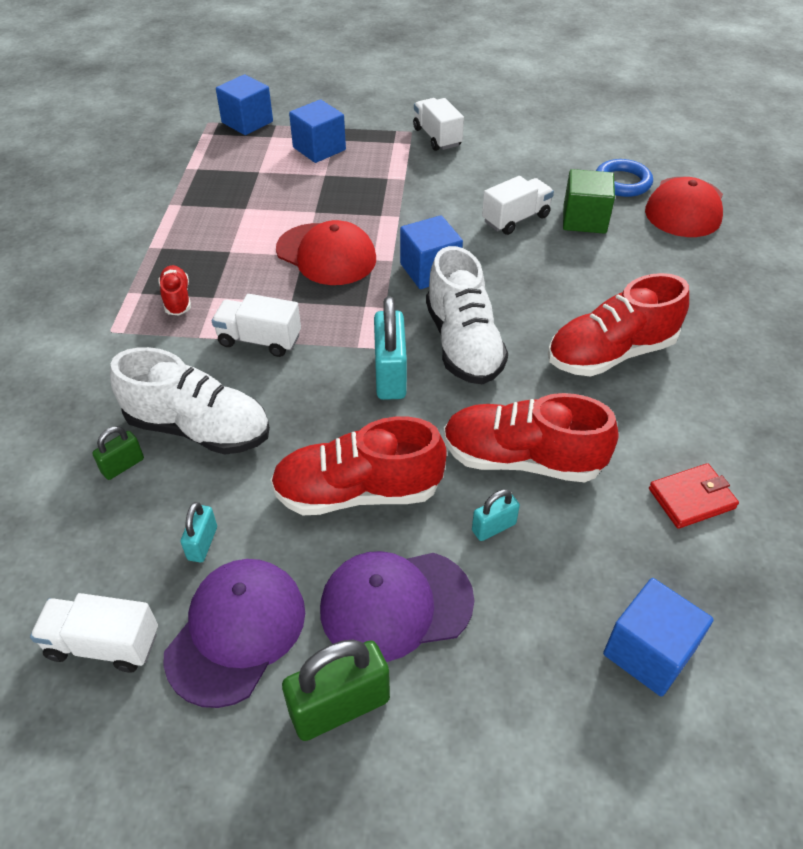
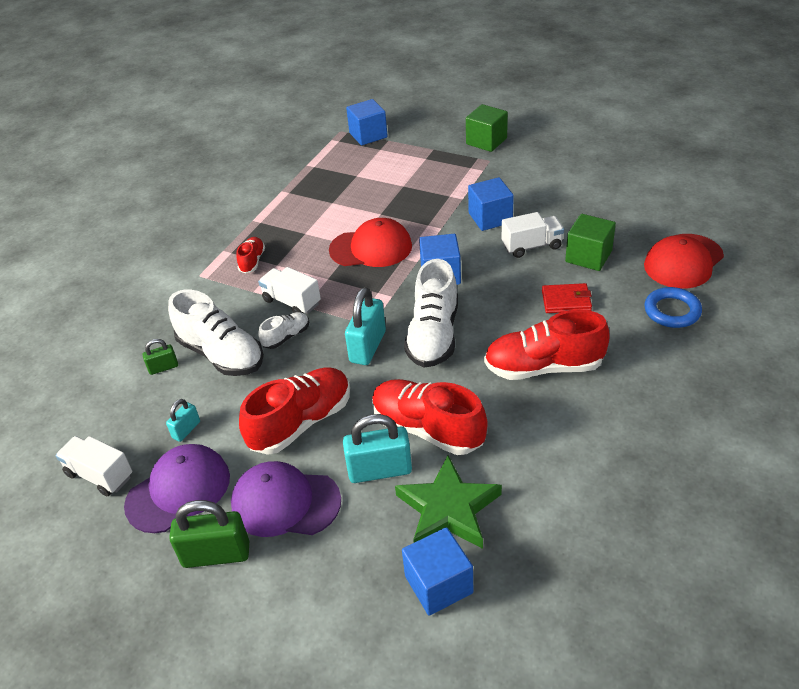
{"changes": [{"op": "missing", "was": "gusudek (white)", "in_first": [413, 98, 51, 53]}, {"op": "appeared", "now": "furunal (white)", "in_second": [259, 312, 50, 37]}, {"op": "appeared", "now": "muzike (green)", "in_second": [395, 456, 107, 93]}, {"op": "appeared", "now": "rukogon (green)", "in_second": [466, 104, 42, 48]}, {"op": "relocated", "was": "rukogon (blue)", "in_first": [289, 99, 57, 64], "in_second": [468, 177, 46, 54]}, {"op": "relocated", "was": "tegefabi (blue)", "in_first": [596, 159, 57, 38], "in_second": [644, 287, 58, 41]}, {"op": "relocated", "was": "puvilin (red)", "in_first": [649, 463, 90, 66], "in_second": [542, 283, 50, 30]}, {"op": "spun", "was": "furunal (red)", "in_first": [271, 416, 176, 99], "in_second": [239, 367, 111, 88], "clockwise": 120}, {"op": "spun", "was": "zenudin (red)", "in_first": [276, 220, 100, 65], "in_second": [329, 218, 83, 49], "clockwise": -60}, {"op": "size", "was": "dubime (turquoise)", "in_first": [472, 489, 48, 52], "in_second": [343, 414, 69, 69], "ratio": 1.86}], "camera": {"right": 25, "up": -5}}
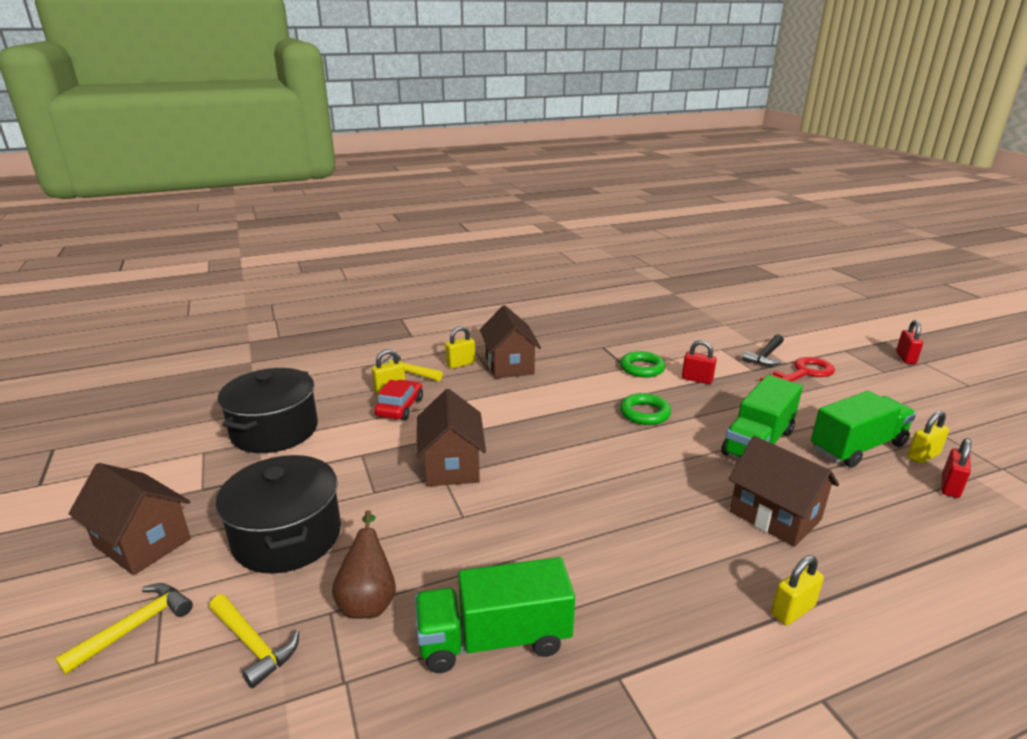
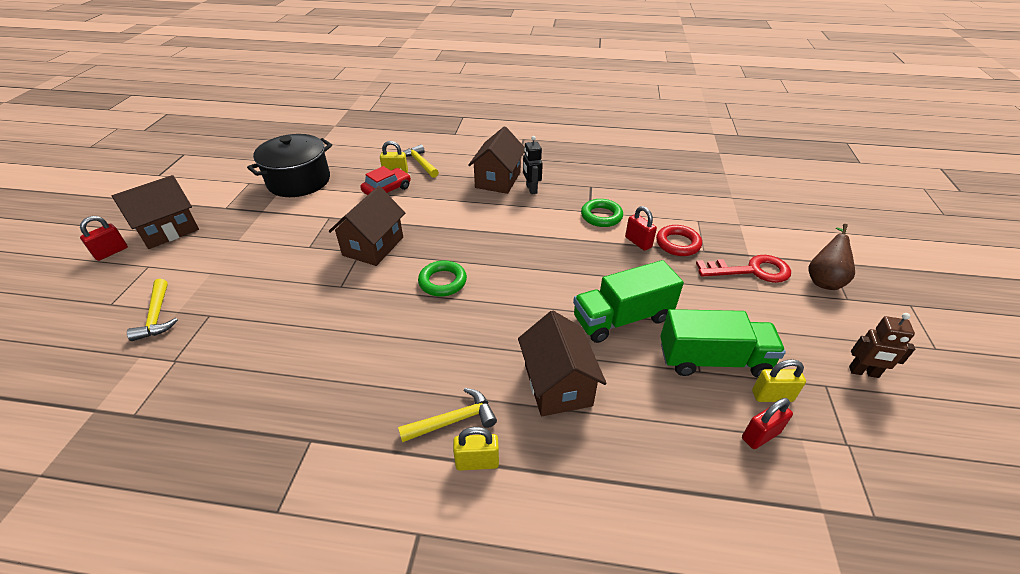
{"changes": [{"op": "missing", "was": "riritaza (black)", "in_first": [215, 455, 126, 119]}, {"op": "missing", "was": "gusudek (green)", "in_first": [415, 557, 160, 116]}, {"op": "missing", "was": "dubime (yellow)", "in_first": [445, 326, 31, 43]}, {"op": "missing", "was": "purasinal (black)", "in_first": [742, 334, 42, 32]}, {"op": "appeared", "now": "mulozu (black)", "in_second": [523, 136, 20, 58]}, {"op": "appeared", "now": "tegefabi (red)", "in_second": [656, 225, 46, 31]}, {"op": "appeared", "now": "mulozu (brown)", "in_second": [849, 313, 66, 65]}, {"op": "relocated", "was": "purasinal (yellow)", "in_first": [55, 583, 138, 92], "in_second": [398, 388, 99, 54]}, {"op": "relocated", "was": "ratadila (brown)", "in_first": [332, 510, 64, 109], "in_second": [808, 224, 47, 66]}, {"op": "relocated", "was": "tegefabi (green)", "in_first": [620, 393, 51, 32], "in_second": [418, 260, 49, 37]}, {"op": "relocated", "was": "dubime (red)", "in_first": [896, 320, 27, 44], "in_second": [80, 216, 48, 45]}, {"op": "spun", "was": "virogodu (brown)", "in_first": [68, 463, 123, 112], "in_second": [112, 175, 87, 74], "clockwise": 75}], "camera": {"right": 30, "up": 15}}
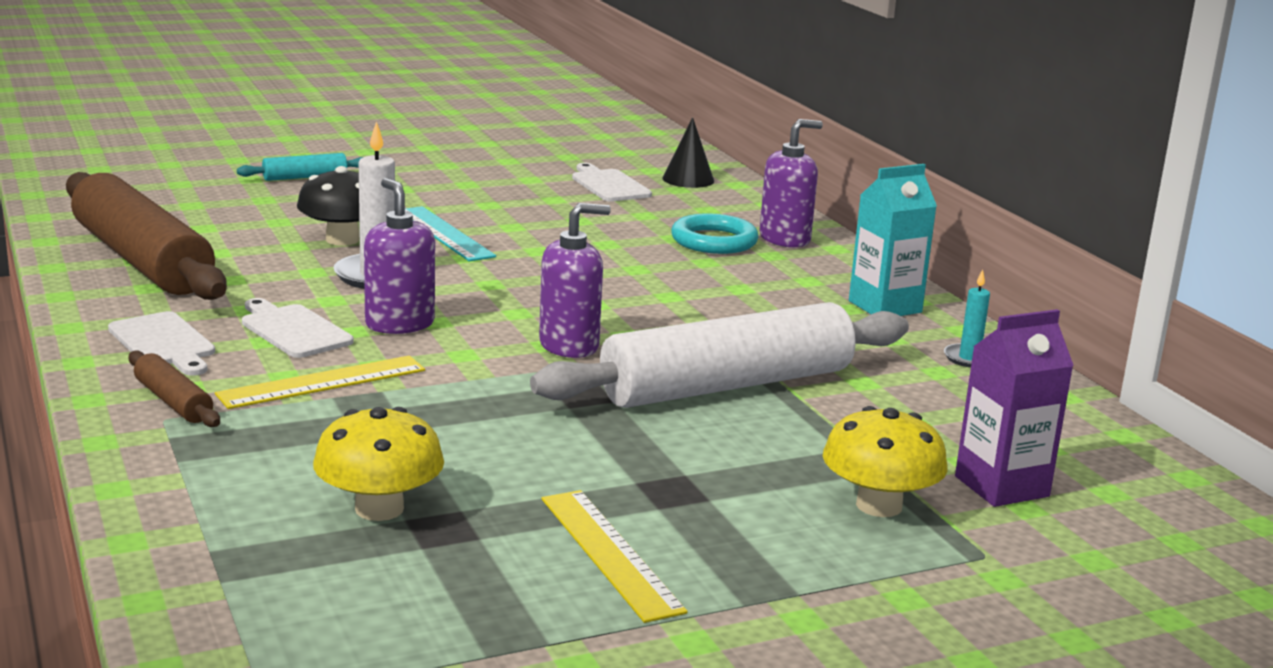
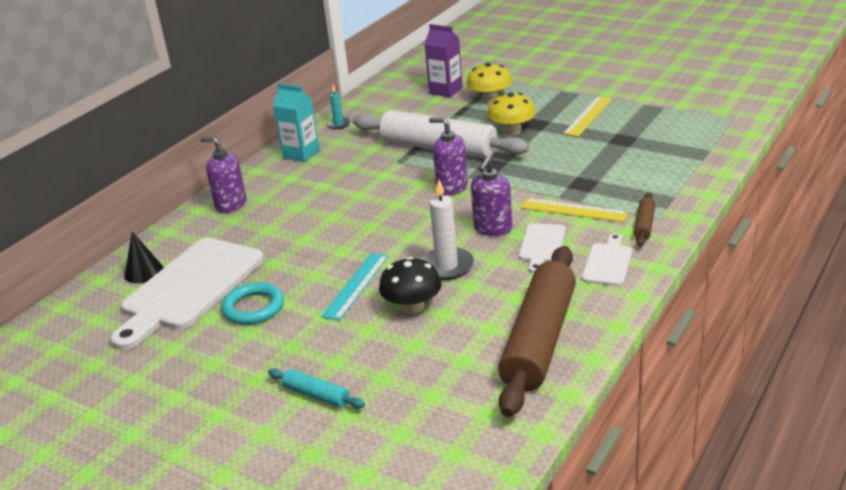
{"changes": [{"op": "relocated", "was": "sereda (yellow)", "in_first": [313, 407, 131, 114], "in_second": [488, 93, 48, 42]}, {"op": "relocated", "was": "tegefabi (turquoise)", "in_first": [671, 213, 88, 41], "in_second": [221, 282, 63, 43]}, {"op": "size", "was": "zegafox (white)", "in_first": [572, 163, 80, 39], "in_second": [110, 238, 154, 112], "ratio": 2.12}], "camera": {"right": -120, "up": 10}}
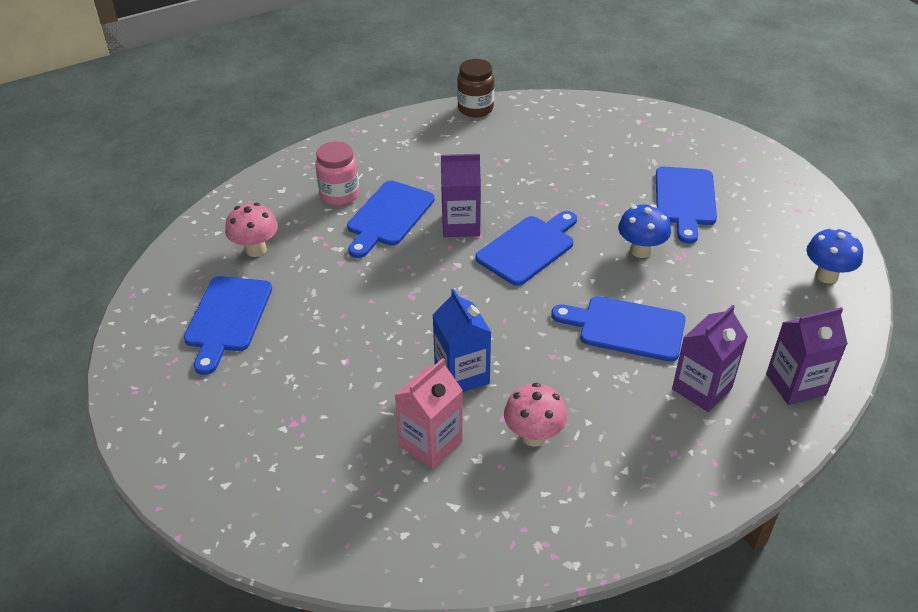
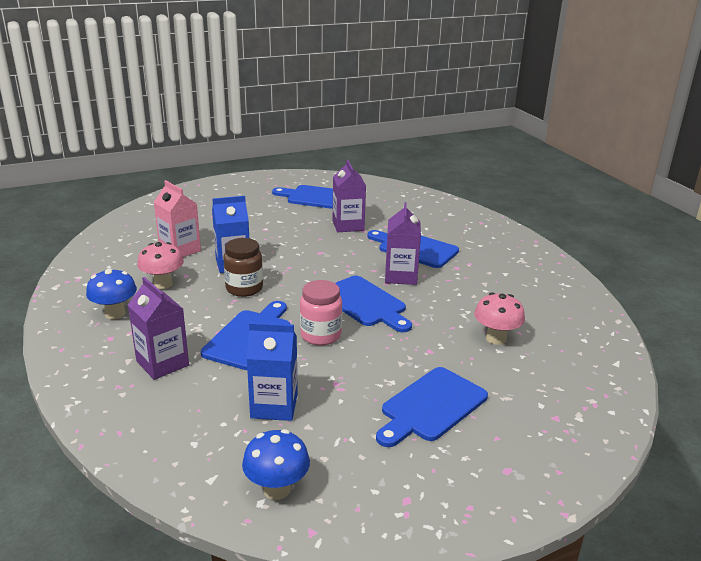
{"changes": [{"op": "appeared", "now": "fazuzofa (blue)", "in_second": [246, 322, 52, 99]}, {"op": "relocated", "was": "sereda (pink)", "in_first": [225, 203, 53, 54], "in_second": [474, 292, 51, 53]}, {"op": "relocated", "was": "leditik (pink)", "in_first": [315, 141, 44, 65], "in_second": [300, 280, 42, 66]}, {"op": "relocated", "was": "leditik (brown)", "in_first": [457, 59, 37, 58], "in_second": [223, 238, 40, 59]}, {"op": "relocated", "was": "sereda (blue)", "in_first": [618, 204, 53, 54], "in_second": [86, 268, 51, 51]}, {"op": "relocated", "was": "fazuzofa (purple)", "in_first": [766, 307, 82, 98], "in_second": [333, 159, 33, 73]}, {"op": "spun", "was": "zegafox (blue)", "in_first": [656, 167, 61, 77], "in_second": [376, 367, 112, 80], "clockwise": -60}], "camera": {"right": 95, "up": -15}}
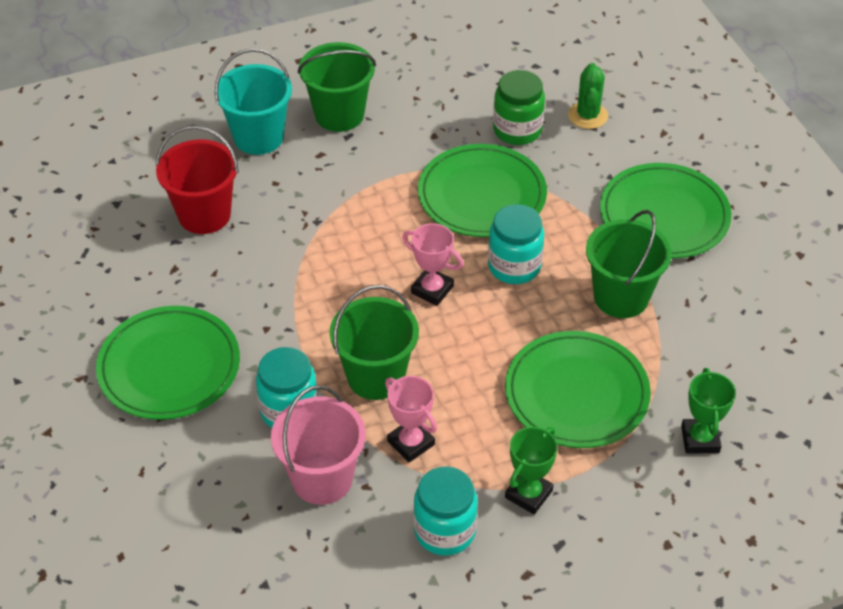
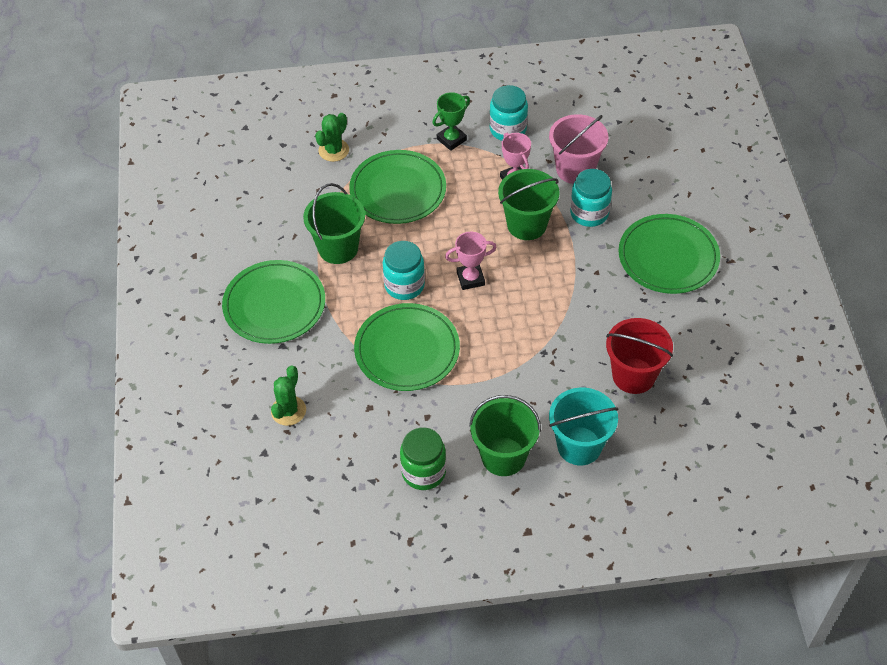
{"changes": [{"op": "relocated", "was": "leditik (green)", "in_first": [493, 70, 52, 75], "in_second": [400, 428, 46, 62]}, {"op": "exchanged", "was": "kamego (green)", "now": "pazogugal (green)", "in_first": [681, 368, 55, 86], "in_second": [315, 113, 34, 49]}, {"op": "spun", "was": "kamego (pink)", "in_first": [402, 223, 62, 83], "in_second": [445, 232, 52, 58], "clockwise": -60}], "camera": {"right": -165, "up": 5}}
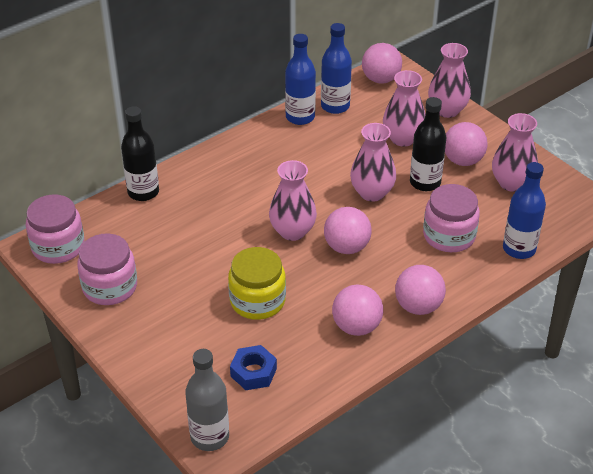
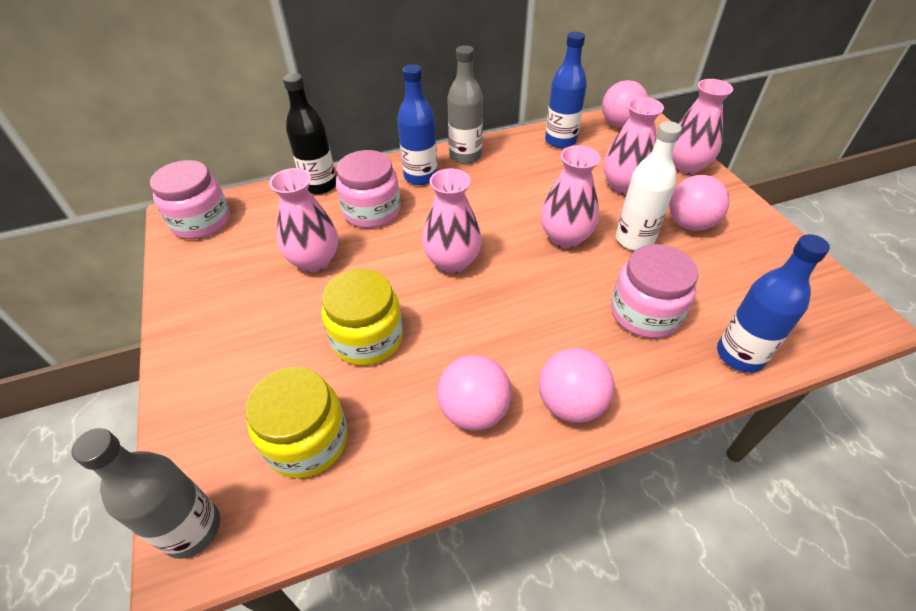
{"changes": [{"op": "missing", "was": "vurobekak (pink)", "in_first": [324, 207, 48, 47]}, {"op": "appeared", "now": "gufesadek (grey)", "in_second": [448, 45, 35, 119]}, {"op": "relocated", "was": "leditik (pink)", "in_first": [77, 233, 60, 72], "in_second": [336, 150, 65, 78]}, {"op": "relocated", "was": "gufesadek (blue)", "in_first": [285, 34, 31, 91], "in_second": [397, 64, 40, 121]}, {"op": "relocated", "was": "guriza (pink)", "in_first": [492, 113, 46, 79], "in_second": [269, 168, 69, 104]}, {"op": "exchanged", "was": "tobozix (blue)", "now": "leditik (yellow)", "in_first": [230, 345, 47, 45], "in_second": [245, 367, 103, 111]}, {"op": "colour", "was": "gufesadek (black)", "now": "gufesadek (white)", "in_first": [410, 97, 37, 94], "in_second": [616, 121, 66, 130]}], "camera": {"right": 20, "up": 5}}
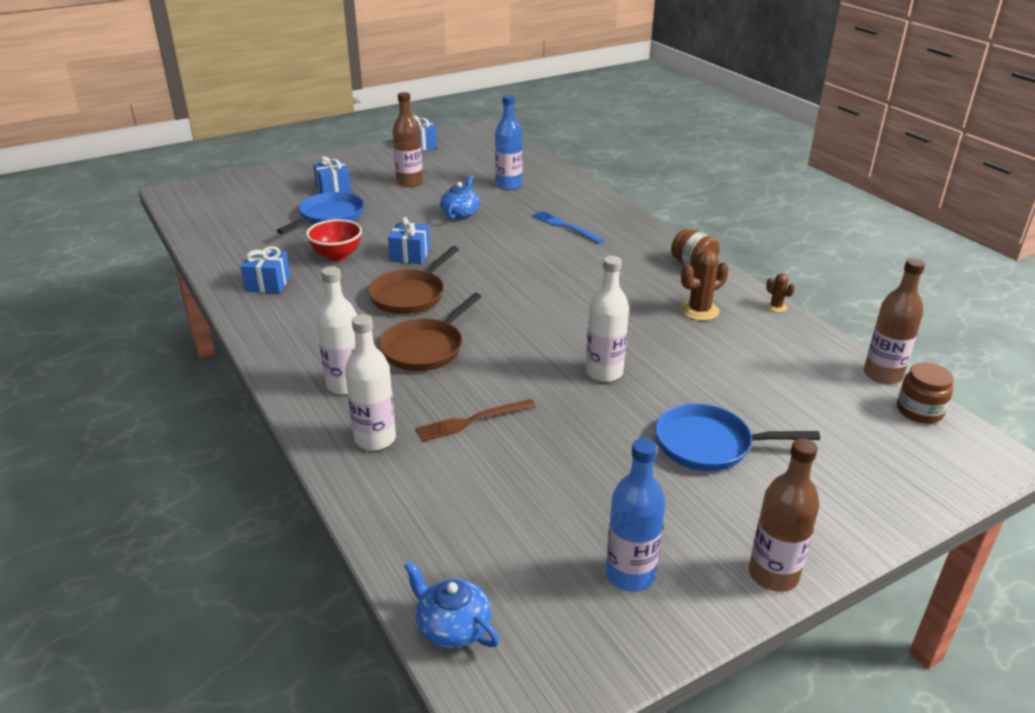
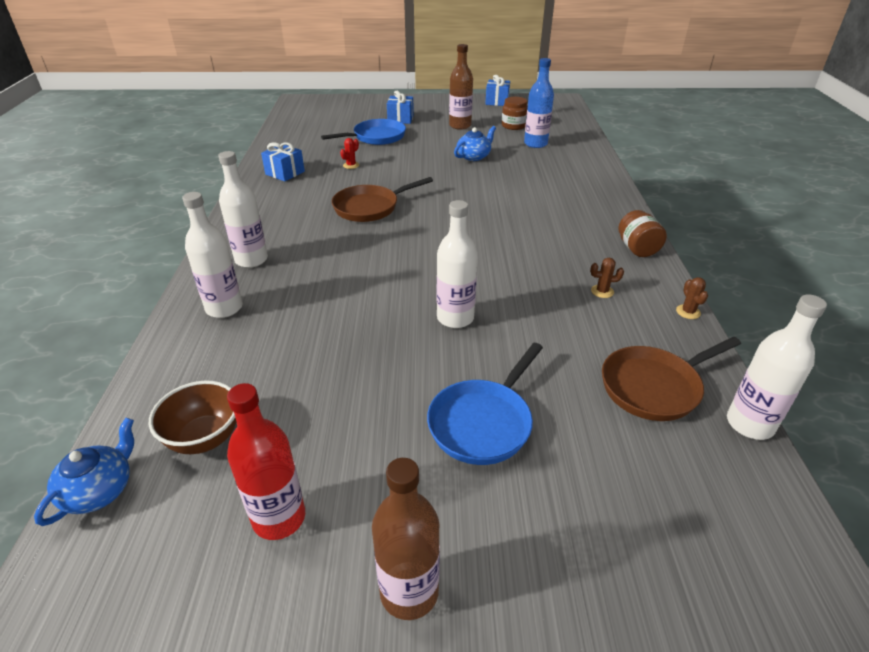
{"changes": [{"op": "missing", "was": "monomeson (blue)", "in_first": [388, 217, 42, 47]}, {"op": "missing", "was": "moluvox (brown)", "in_first": [415, 399, 121, 43]}, {"op": "missing", "was": "moluvox (blue)", "in_first": [532, 211, 72, 32]}, {"op": "appeared", "now": "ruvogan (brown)", "in_second": [149, 380, 87, 74]}, {"op": "relocated", "was": "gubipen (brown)", "in_first": [379, 293, 103, 78], "in_second": [602, 337, 139, 84]}, {"op": "relocated", "was": "leditik (brown)", "in_first": [897, 362, 57, 61], "in_second": [502, 97, 26, 33]}, {"op": "exchanged", "was": "ruvogan (red)", "now": "pazogugal (red)", "in_first": [306, 219, 56, 42], "in_second": [340, 138, 19, 31]}, {"op": "colour", "was": "gufesadek (blue)", "now": "gufesadek (red)", "in_first": [606, 438, 60, 154], "in_second": [227, 383, 78, 157]}, {"op": "colour", "was": "gufesadek (brown)", "now": "gufesadek (white)", "in_first": [864, 258, 61, 127], "in_second": [727, 294, 100, 146]}, {"op": "spun", "was": "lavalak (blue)", "in_first": [404, 560, 95, 89], "in_second": [34, 418, 100, 108], "clockwise": 45}, {"op": "spun", "was": "gubipen (blue)", "in_first": [655, 403, 165, 68], "in_second": [427, 343, 116, 122], "clockwise": -90}, {"op": "size", "was": "pazogugal (brown)", "in_first": [680, 250, 49, 71], "in_second": [590, 258, 34, 40], "ratio": 0.56}], "camera": {"right": 30, "up": 5}}
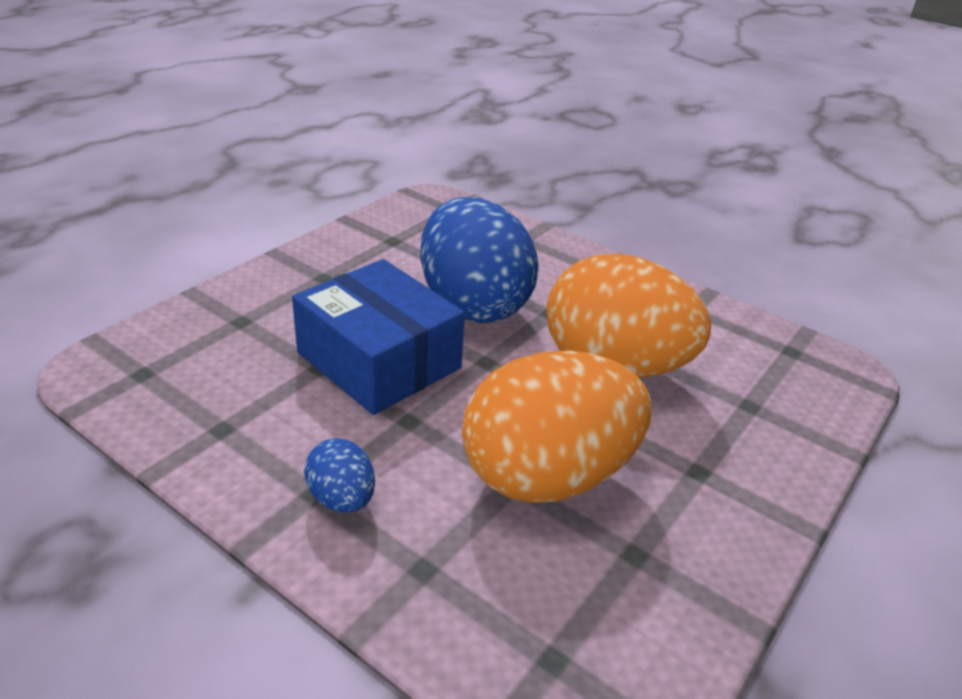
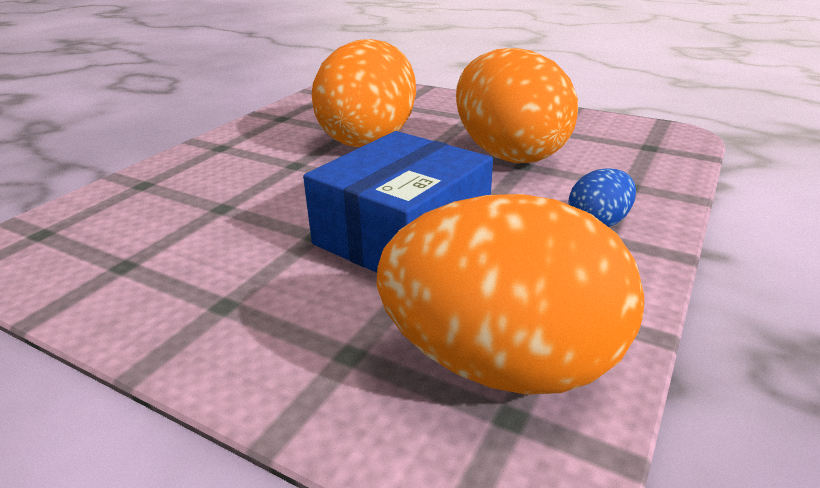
{"changes": [{"op": "missing", "was": "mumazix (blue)", "in_first": [420, 197, 119, 126]}, {"op": "appeared", "now": "mumazix (orange)", "in_second": [377, 194, 267, 201]}], "camera": {"right": -95, "up": -5}}
